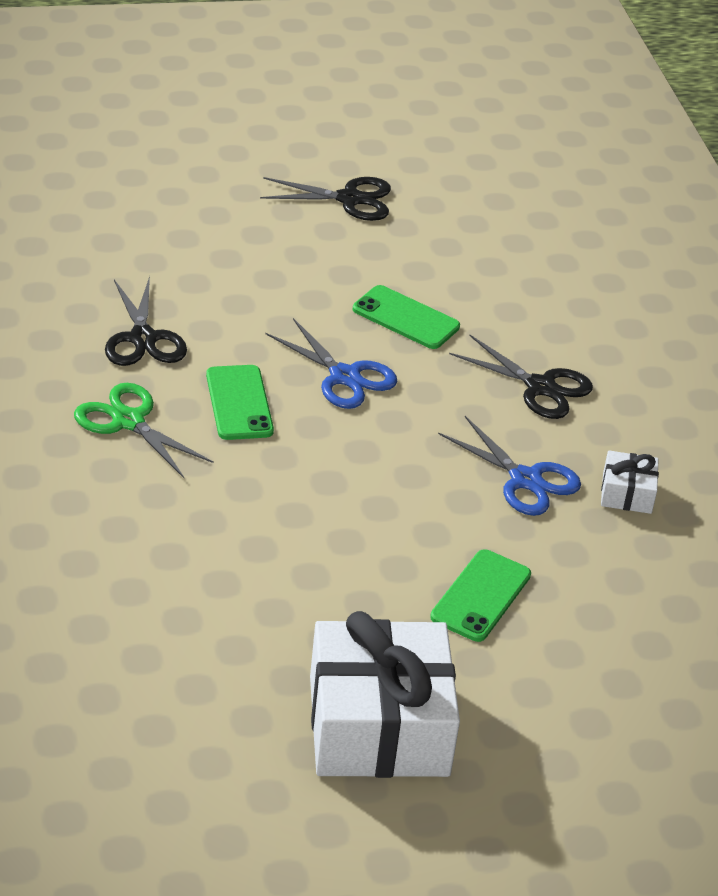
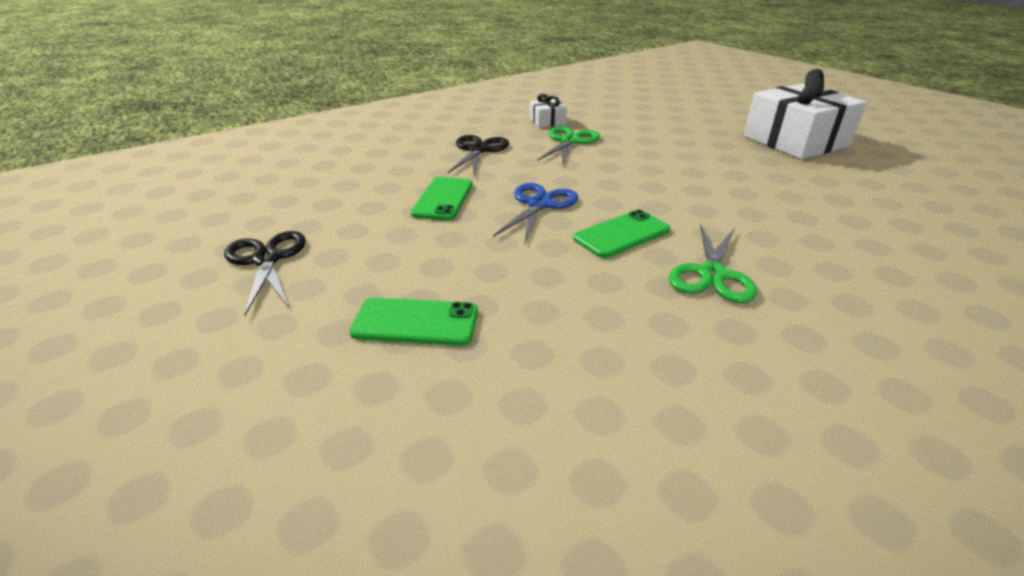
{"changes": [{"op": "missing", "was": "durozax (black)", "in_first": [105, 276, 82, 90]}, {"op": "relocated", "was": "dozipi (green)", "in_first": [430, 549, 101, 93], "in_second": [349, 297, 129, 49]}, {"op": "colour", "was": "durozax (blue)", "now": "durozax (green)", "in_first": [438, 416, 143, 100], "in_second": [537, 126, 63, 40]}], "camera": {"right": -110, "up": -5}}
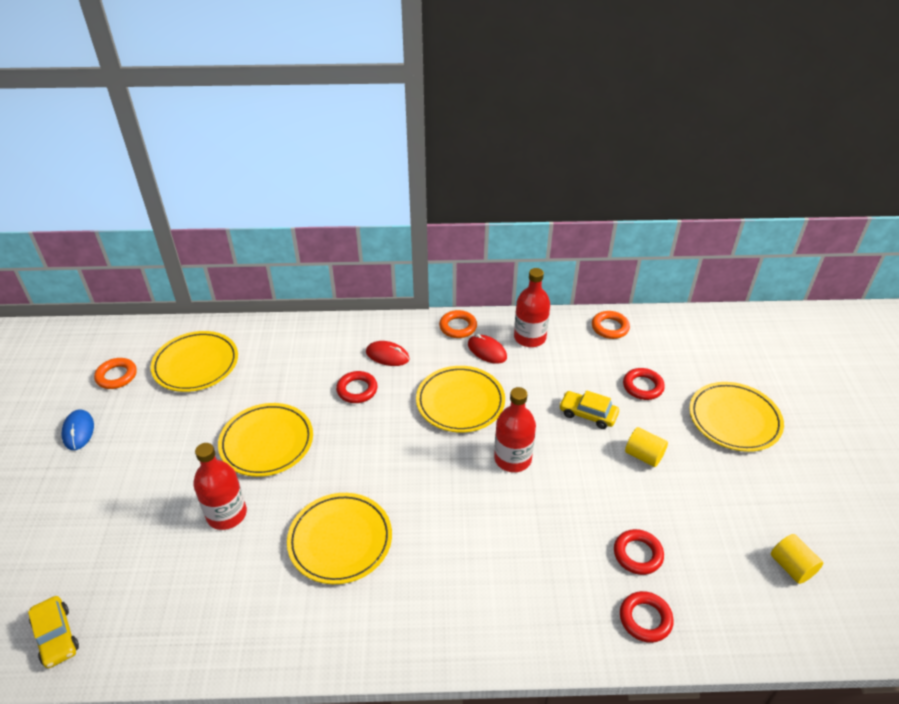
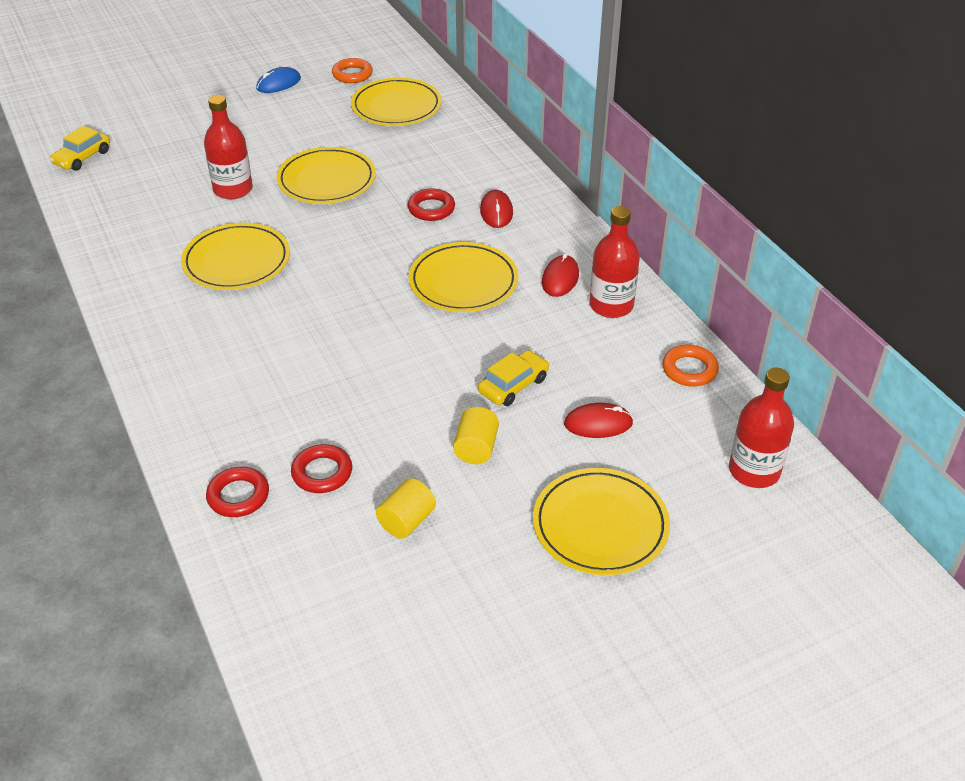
{"changes": [{"op": "missing", "was": "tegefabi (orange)", "in_first": [439, 310, 38, 28]}, {"op": "relocated", "was": "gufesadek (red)", "in_first": [494, 387, 42, 85], "in_second": [729, 368, 65, 120]}, {"op": "relocated", "was": "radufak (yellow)", "in_first": [771, 534, 52, 50], "in_second": [376, 478, 60, 61]}, {"op": "exchanged", "was": "tegefabi (red)", "now": "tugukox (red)", "in_first": [623, 368, 42, 32], "in_second": [564, 403, 69, 35]}, {"op": "spun", "was": "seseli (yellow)", "in_first": [559, 390, 60, 39], "in_second": [478, 350, 71, 56], "clockwise": 45}], "camera": {"right": 65, "up": 0}}
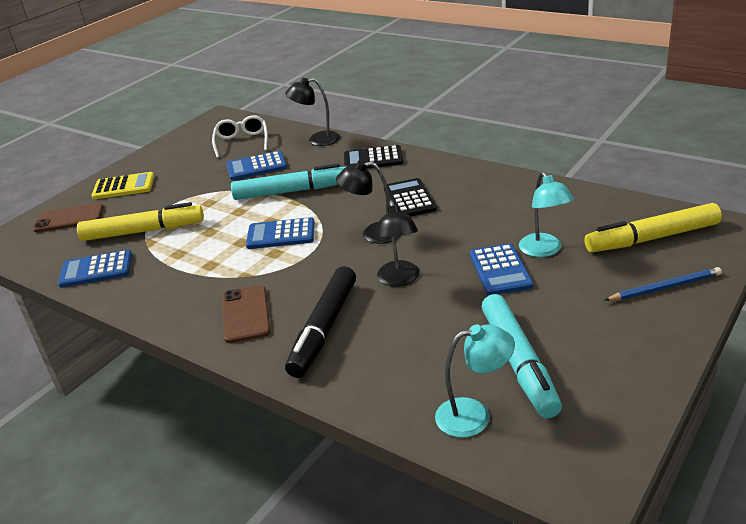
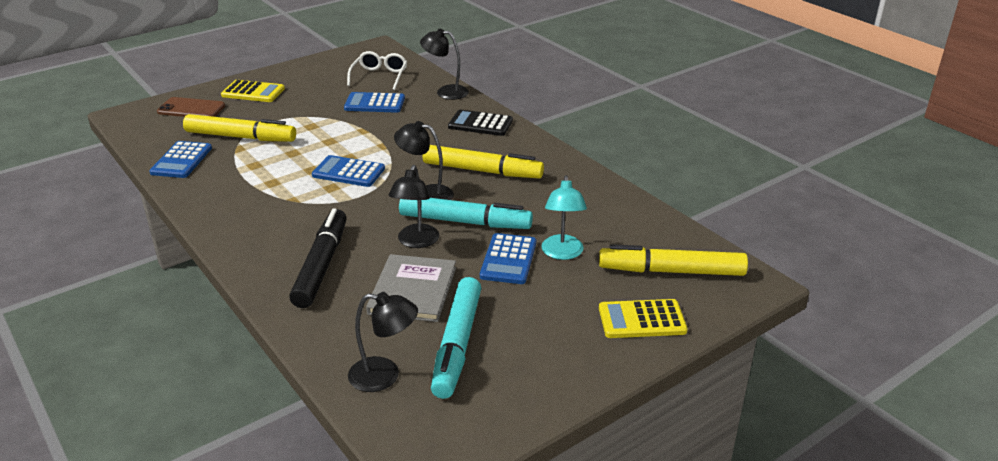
{"changes": [{"op": "missing", "was": "dozipi (brown)", "in_first": [222, 285, 49, 58]}, {"op": "appeared", "now": "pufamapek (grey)", "in_second": [366, 254, 90, 68]}, {"op": "relocated", "was": "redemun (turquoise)", "in_first": [231, 163, 114, 37], "in_second": [399, 198, 134, 31]}, {"op": "exchanged", "was": "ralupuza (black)", "now": "redemun (yellow)", "in_first": [384, 178, 53, 39], "in_second": [422, 145, 122, 33]}, {"op": "exchanged", "was": "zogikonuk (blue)", "now": "ralupuza (yellow)", "in_first": [605, 267, 117, 34], "in_second": [599, 299, 89, 39]}, {"op": "colour", "was": "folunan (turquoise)", "now": "folunan (black)", "in_first": [435, 324, 80, 114], "in_second": [348, 292, 70, 100]}, {"op": "spun", "was": "ralupuza (blue)", "in_first": [58, 250, 74, 38], "in_second": [149, 141, 63, 37], "clockwise": -90}, {"op": "spun", "was": "redemun (black)", "in_first": [285, 266, 71, 112], "in_second": [289, 208, 58, 100], "clockwise": 150}], "camera": {"right": 15, "up": 0}}
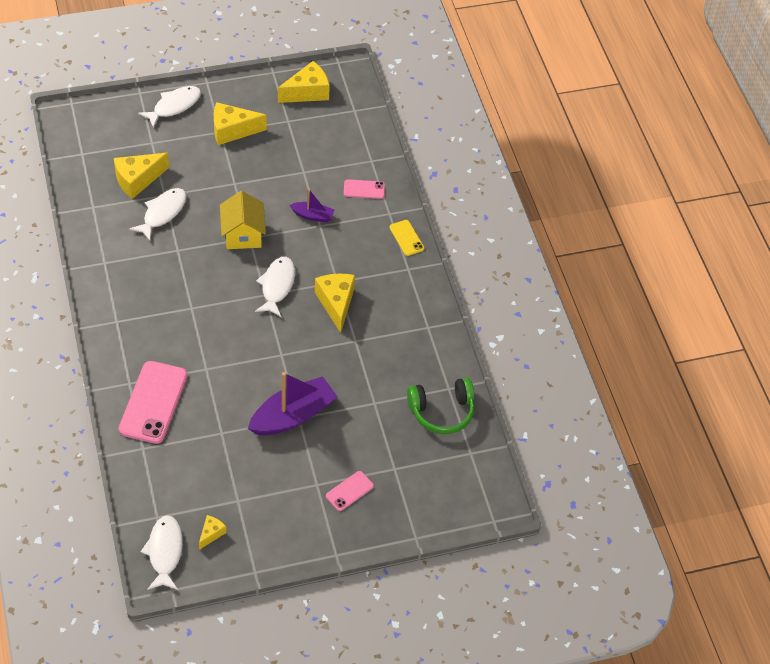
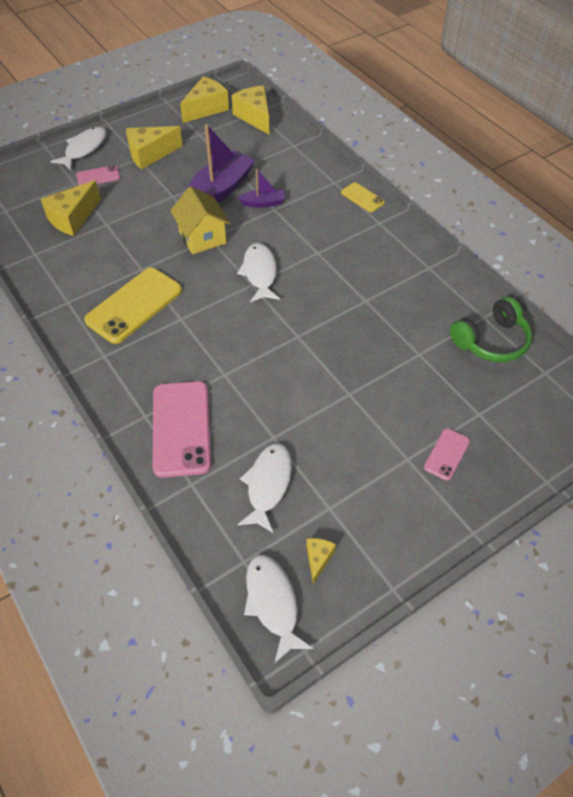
{"changes": [{"op": "appeared", "now": "dozipi (yellow)", "in_second": [84, 268, 98, 76]}, {"op": "relocated", "was": "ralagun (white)", "in_first": [129, 188, 58, 53], "in_second": [237, 443, 55, 90]}, {"op": "relocated", "was": "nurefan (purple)", "in_first": [248, 372, 90, 63], "in_second": [187, 124, 68, 79]}, {"op": "relocated", "was": "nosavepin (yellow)", "in_first": [315, 274, 40, 59], "in_second": [232, 85, 38, 50]}, {"op": "relocated", "was": "dozipi (pink)", "in_first": [344, 179, 41, 20], "in_second": [76, 165, 44, 20]}], "camera": {"right": -15, "up": 0}}
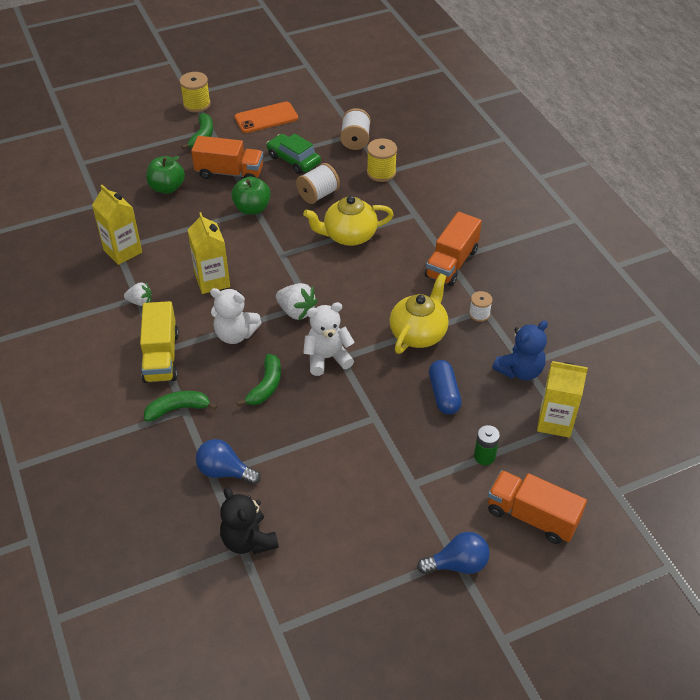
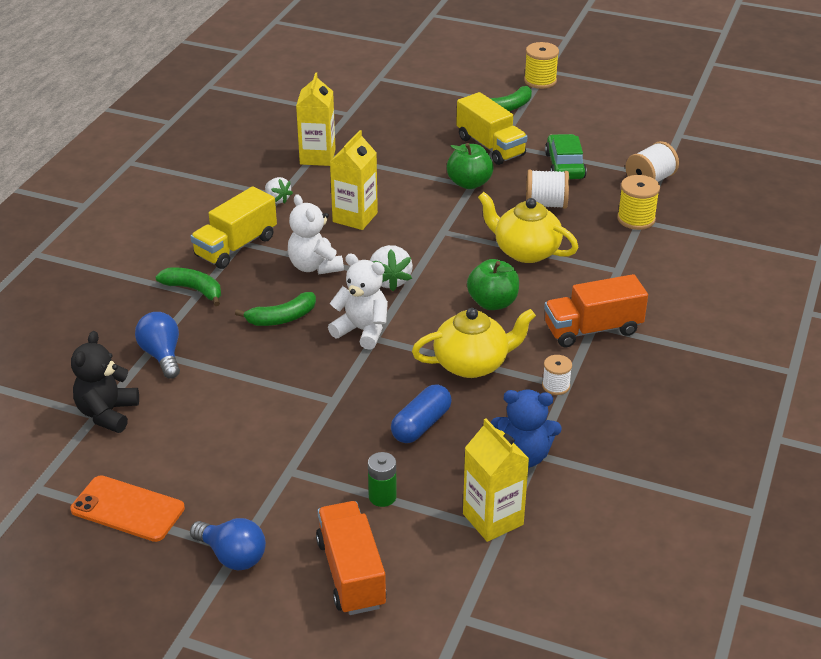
{"changes": [{"op": "relocated", "was": "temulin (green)", "in_first": [146, 156, 39, 38], "in_second": [467, 259, 52, 51]}, {"op": "relocated", "was": "dozipi (orange)", "in_first": [234, 102, 64, 31], "in_second": [70, 475, 115, 67]}, {"op": "colour", "was": "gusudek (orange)", "now": "gusudek (yellow)", "in_first": [191, 136, 72, 43], "in_second": [456, 92, 71, 73]}], "camera": {"right": 45, "up": -10}}
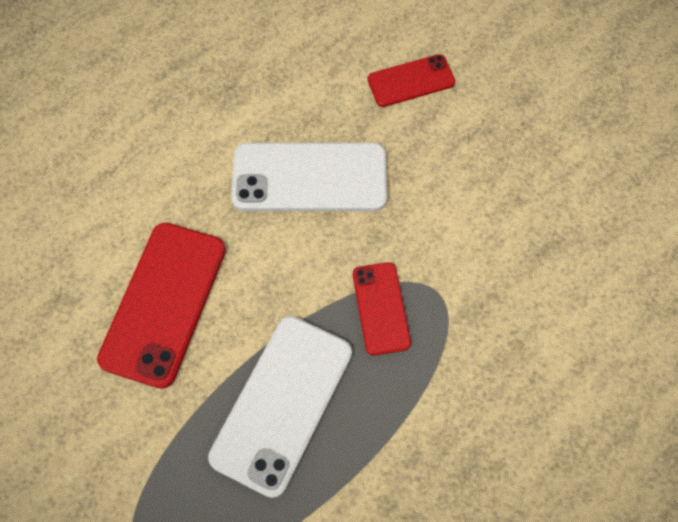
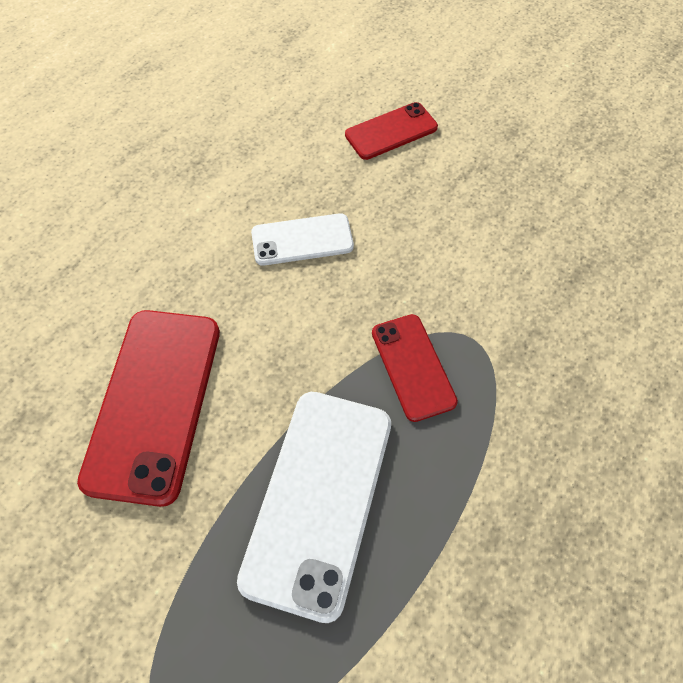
{"changes": [{"op": "size", "was": "dozipi (white)", "in_first": [231, 143, 156, 68], "in_second": [251, 213, 103, 53], "ratio": 0.57}], "camera": {"right": -10, "up": -5}}
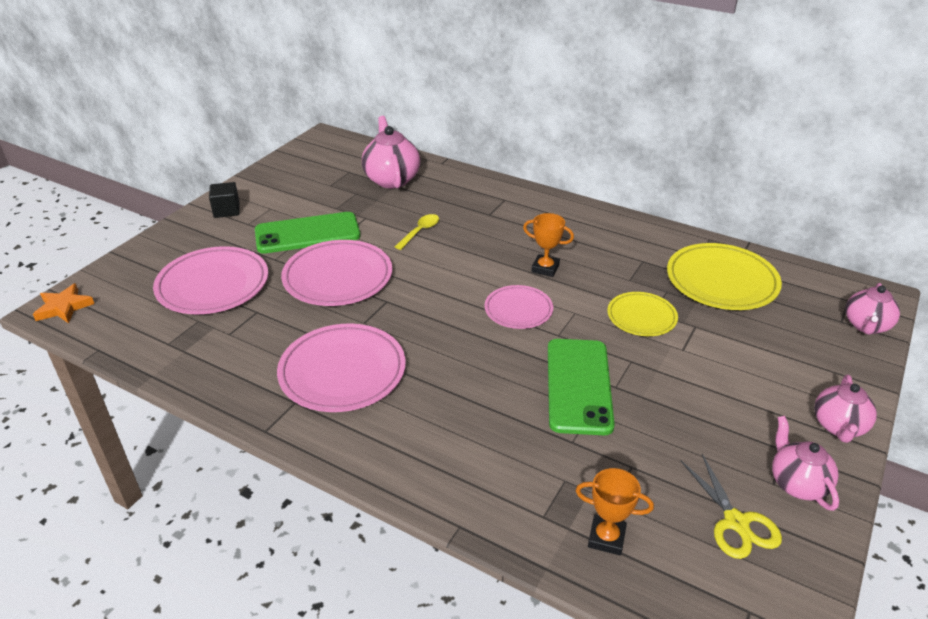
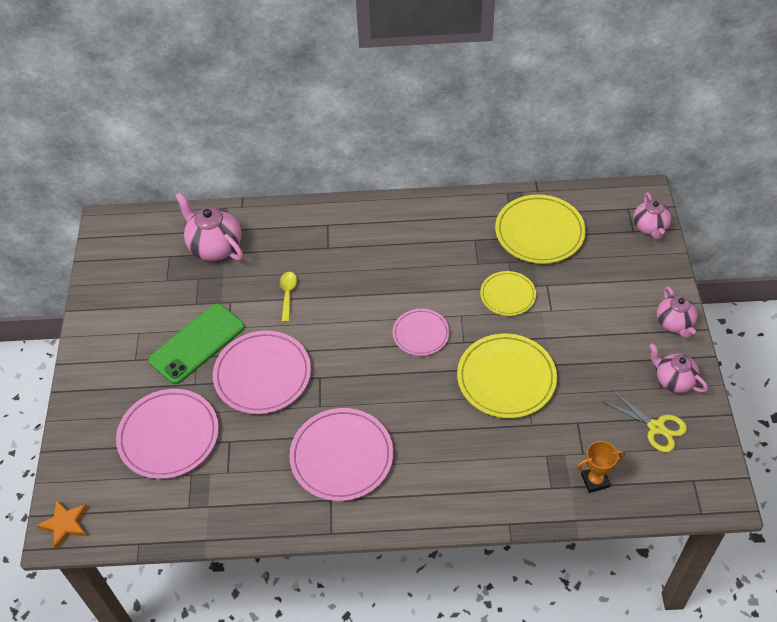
{"changes": [{"op": "missing", "was": "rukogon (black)", "in_first": [209, 182, 31, 36]}, {"op": "missing", "was": "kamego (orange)", "in_first": [523, 213, 51, 64]}, {"op": "exchanged", "was": "dozipi (green)", "now": "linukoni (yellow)", "in_first": [548, 339, 67, 96], "in_second": [457, 334, 100, 84]}], "camera": {"right": -30, "up": 15}}
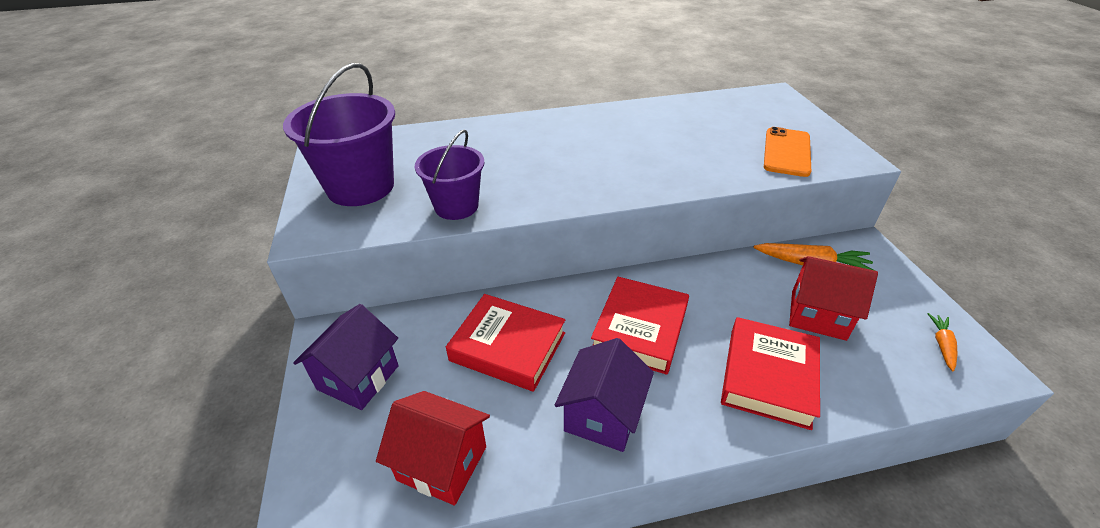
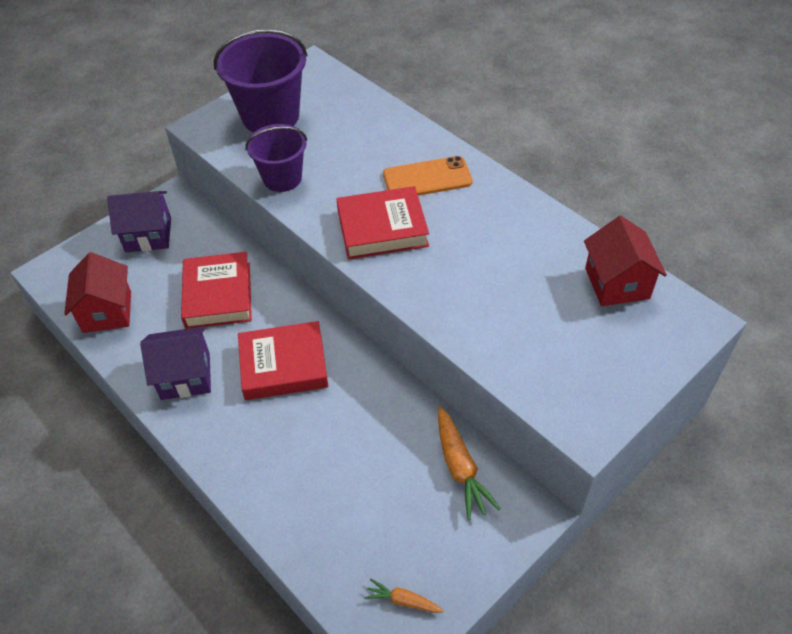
{"changes": [{"op": "relocated", "was": "pufamapek (red)", "in_first": [721, 317, 99, 113], "in_second": [337, 186, 92, 74]}, {"op": "relocated", "was": "dozipi (orange)", "in_first": [764, 127, 47, 50], "in_second": [383, 156, 90, 40]}, {"op": "relocated", "was": "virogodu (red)", "in_first": [789, 256, 89, 85], "in_second": [584, 216, 83, 90]}, {"op": "spun", "was": "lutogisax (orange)", "in_first": [928, 313, 30, 58], "in_second": [364, 578, 80, 35], "clockwise": -150}], "camera": {"right": 60, "up": 10}}
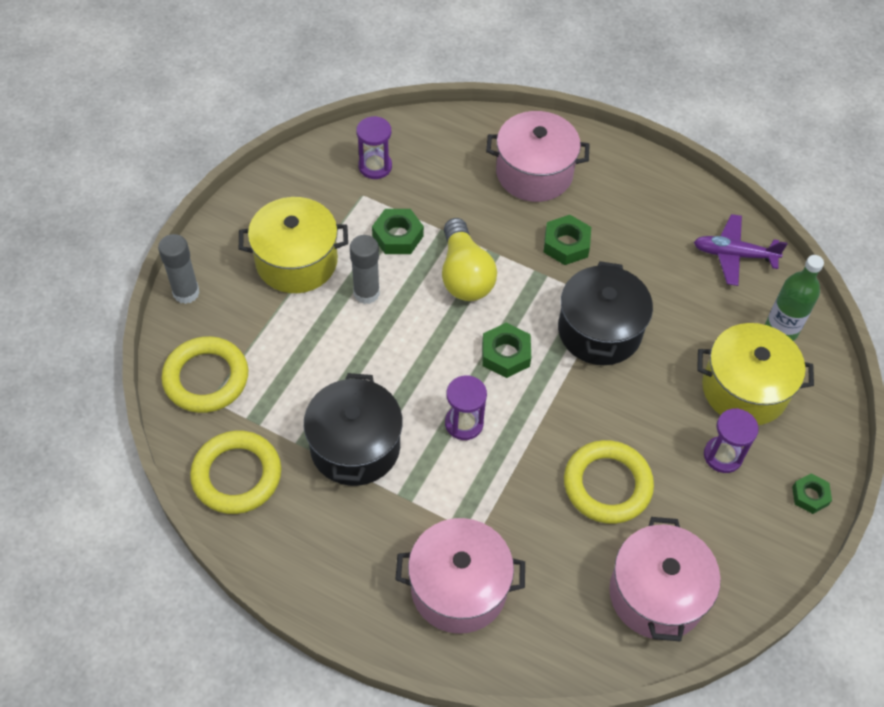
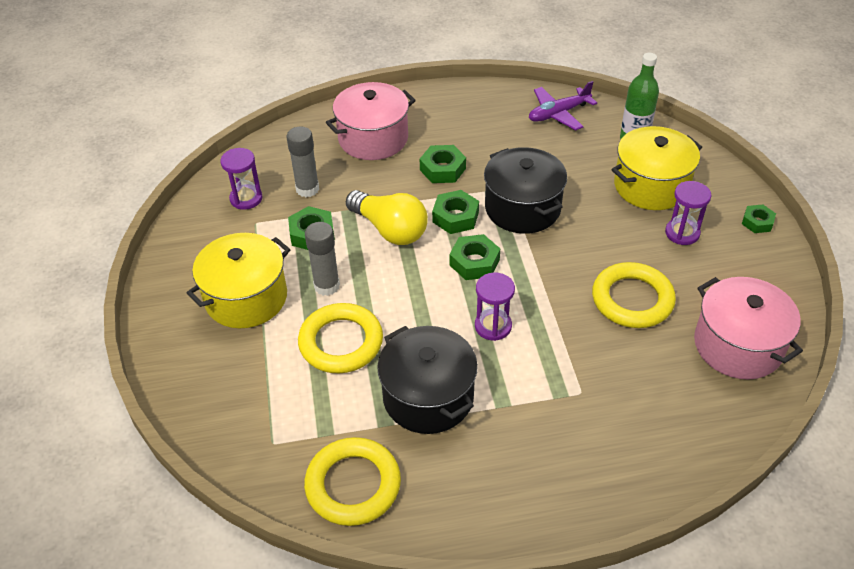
{"changes": [{"op": "missing", "was": "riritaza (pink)", "in_first": [395, 518, 130, 116]}, {"op": "appeared", "now": "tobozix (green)", "in_second": [432, 190, 47, 44]}, {"op": "relocated", "was": "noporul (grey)", "in_first": [158, 234, 42, 70], "in_second": [286, 126, 33, 71]}, {"op": "relocated", "was": "tegefabi (yellow)", "in_first": [161, 336, 87, 77], "in_second": [298, 303, 85, 70]}], "camera": {"right": -35, "up": -10}}
